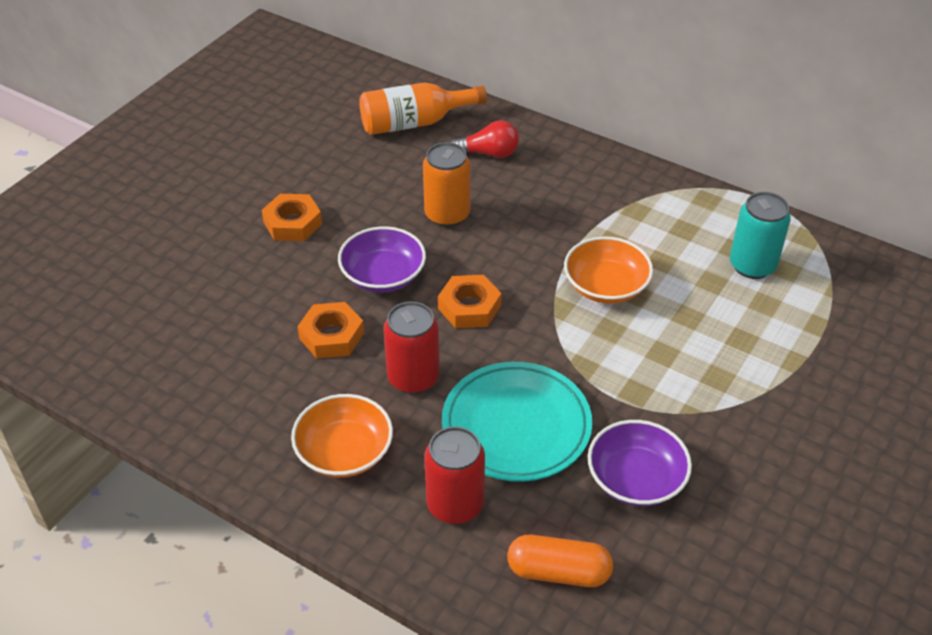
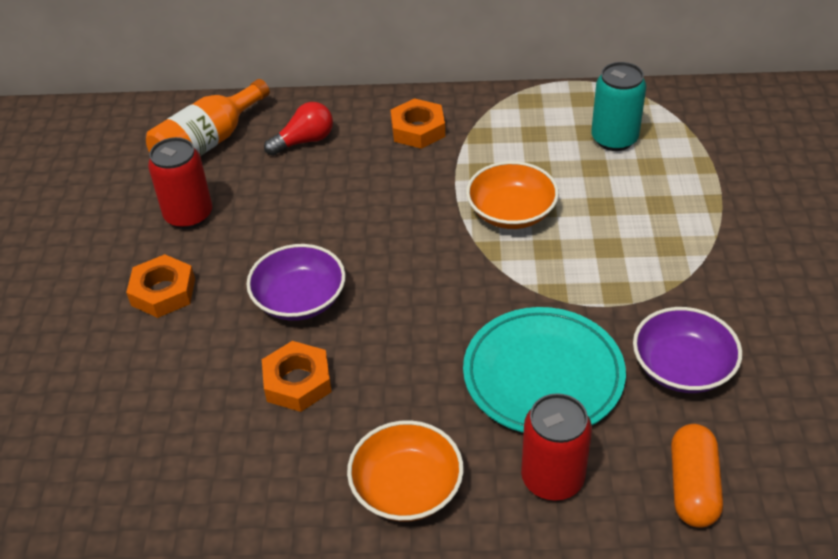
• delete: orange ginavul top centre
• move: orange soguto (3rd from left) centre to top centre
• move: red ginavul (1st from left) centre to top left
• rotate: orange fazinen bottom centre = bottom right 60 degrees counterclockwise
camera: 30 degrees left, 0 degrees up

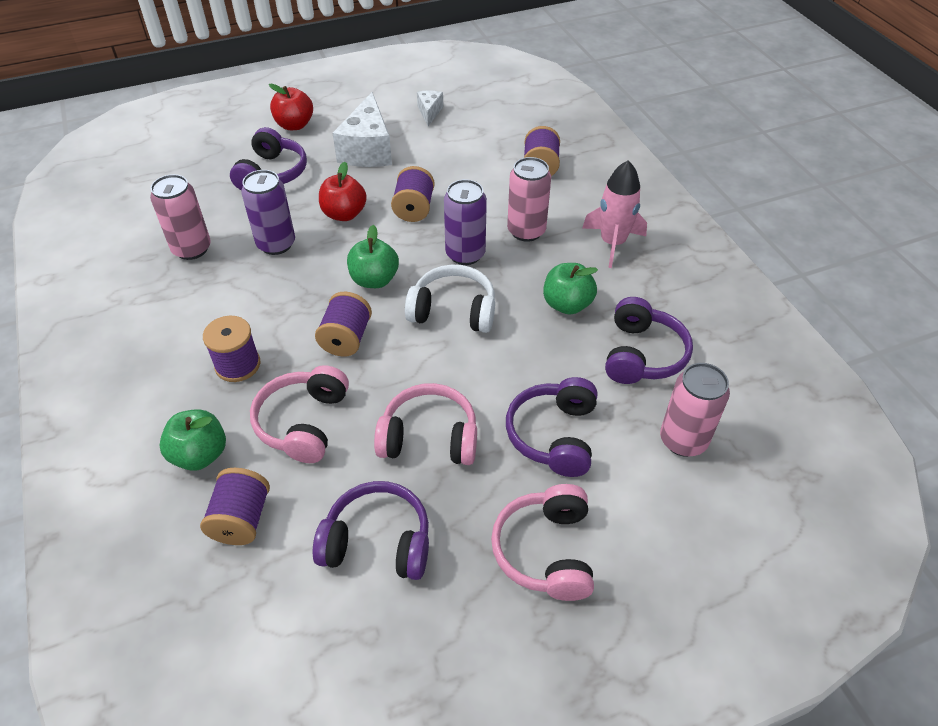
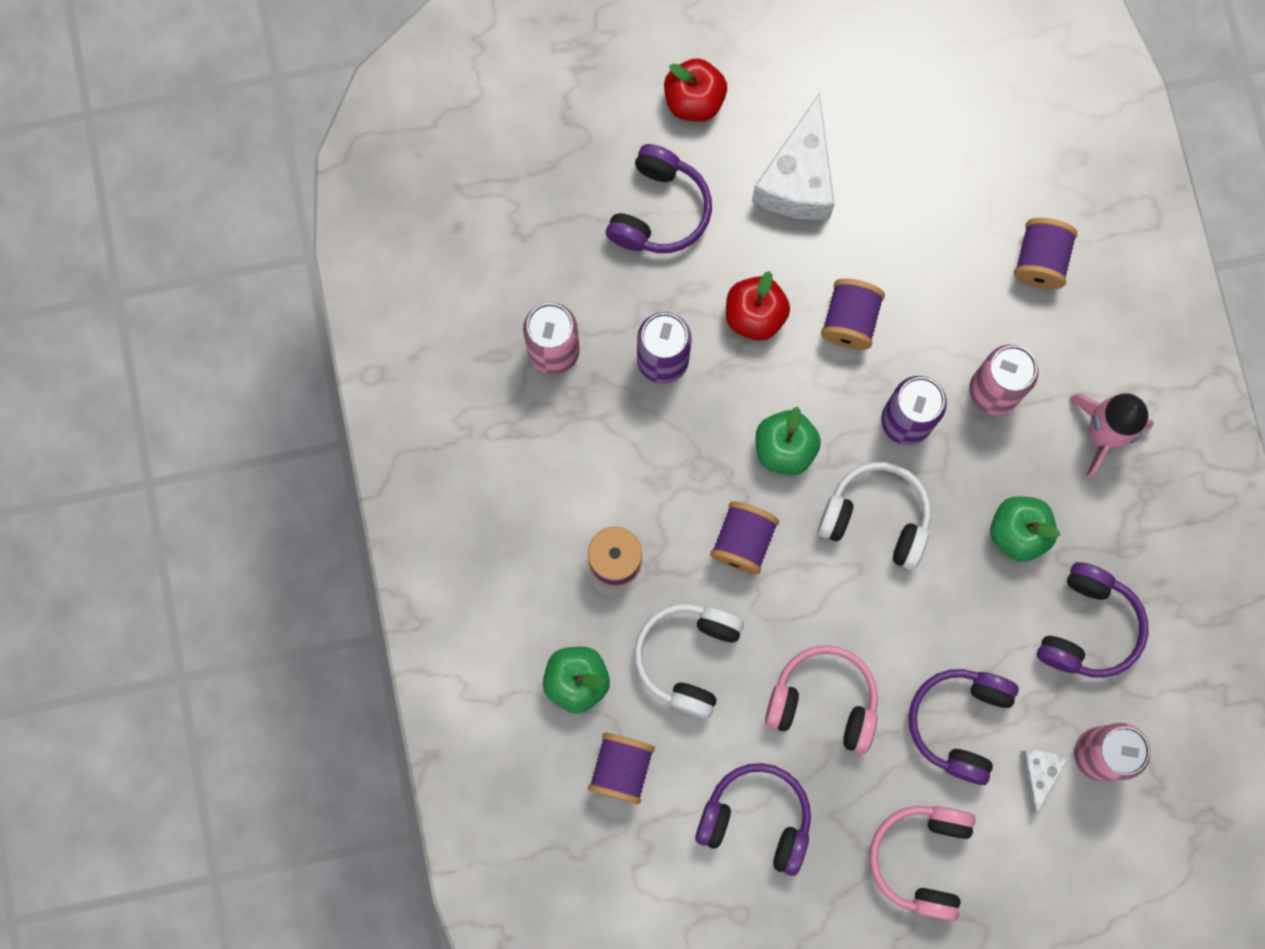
• move: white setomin (2nd from left) top centre to bottom right
• recolor: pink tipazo (1st from left) middle left to white tipazo (1st from left) bottom centre
camera: 10 degrees right, 30 degrees up

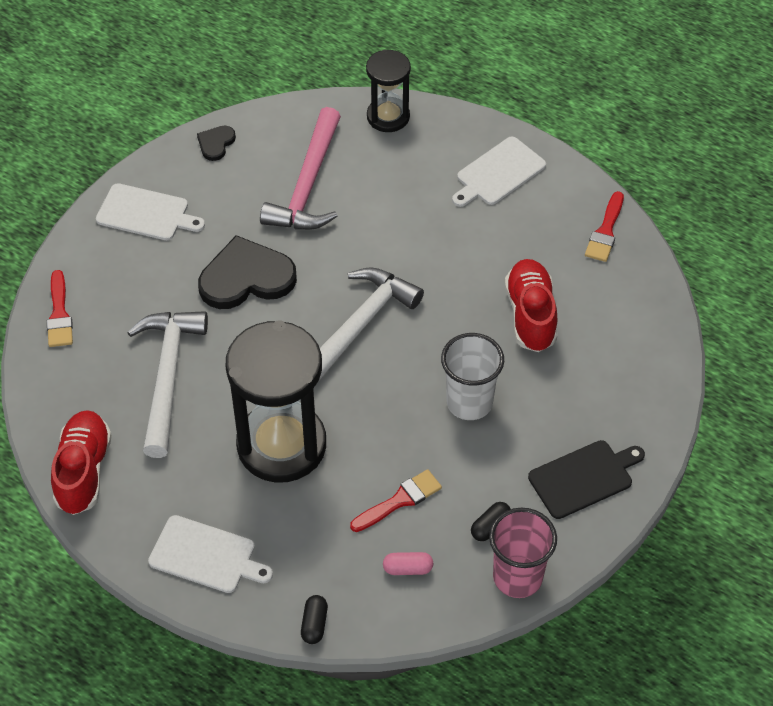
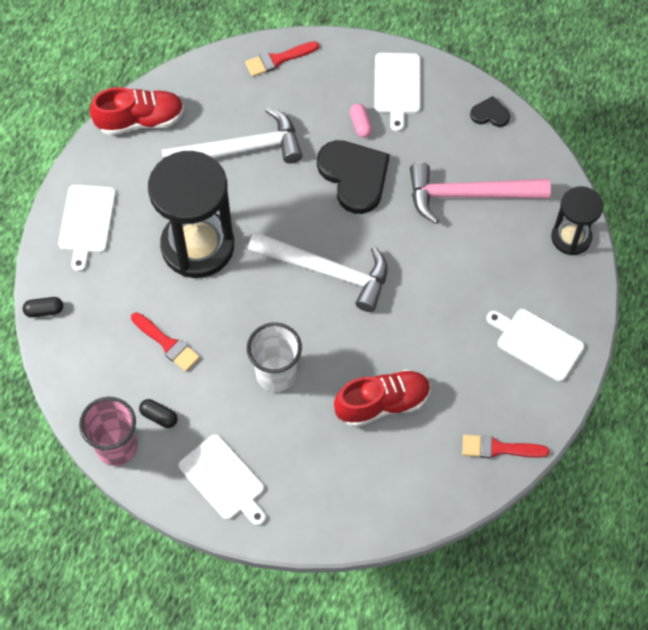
• recolor: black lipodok bottom right to white lipodok (2nd from left) bottom centre
• move: pink fazinen bottom centre to top centre
camera: 75 degrees right, 10 degrees up

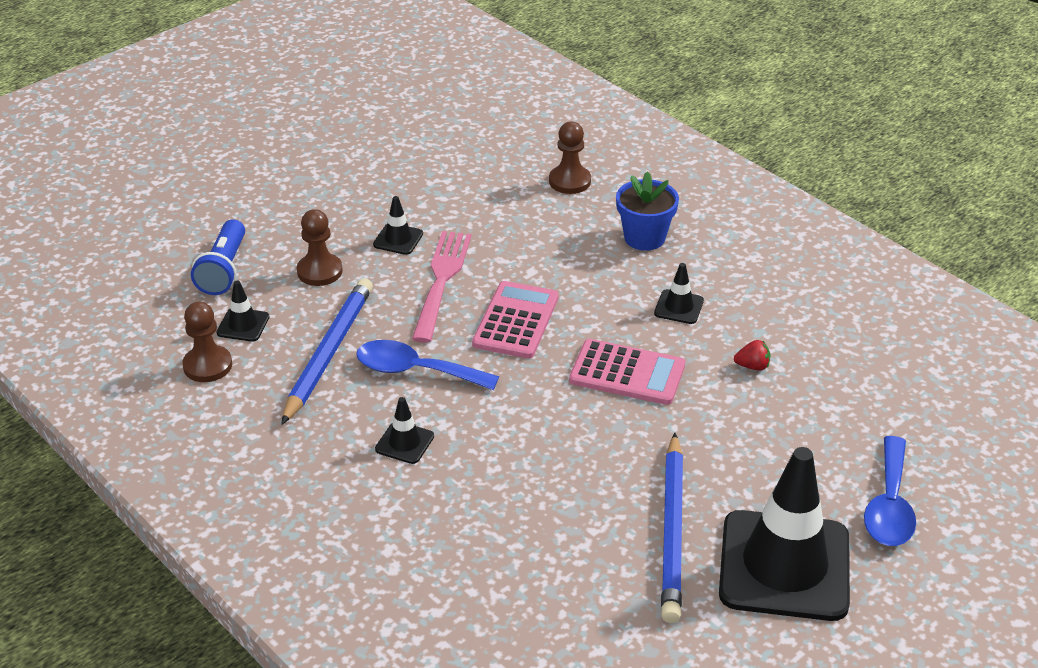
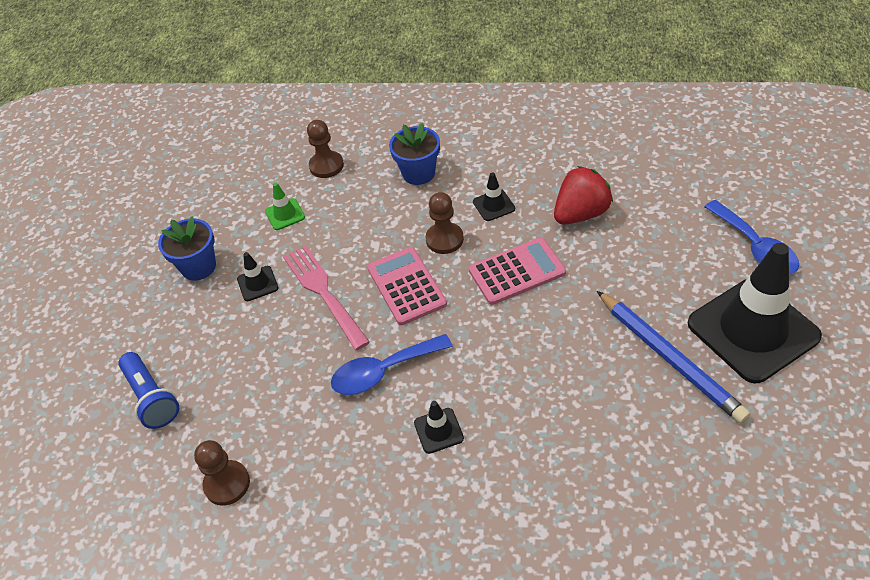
• move: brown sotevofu (2nd from left in the first image) middle left to brown sotevofu (3rd from left) centre
• delete: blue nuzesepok (1st from left) middle left
• delete: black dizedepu (1st from left) middle left
• resize: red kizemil middle right = middle right x2.21
• insert: green dizedepu middle left
• insert: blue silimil (1st from left) middle left
camera: 35 degrees left, 10 degrees up

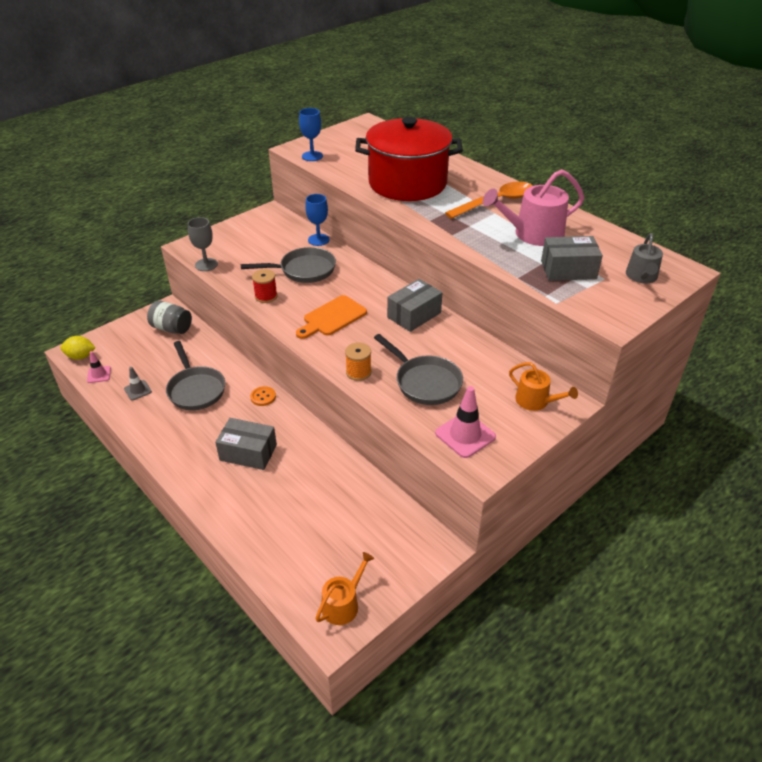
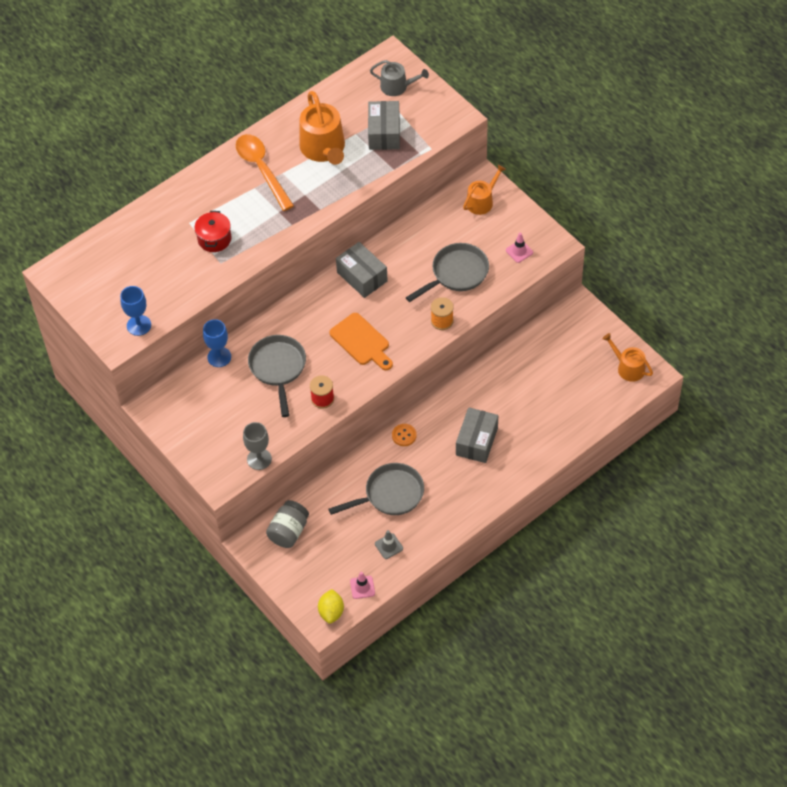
• resize: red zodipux top centre = top left x0.41
• recolor: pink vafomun top right to orange vafomun (1st from left) top centre
• resize: pink dizedepu (2nd from left) centre = top centre x0.58
camera: 85 degrees left, 15 degrees up

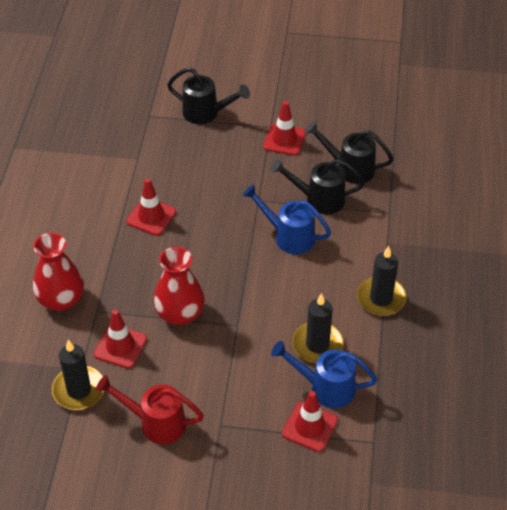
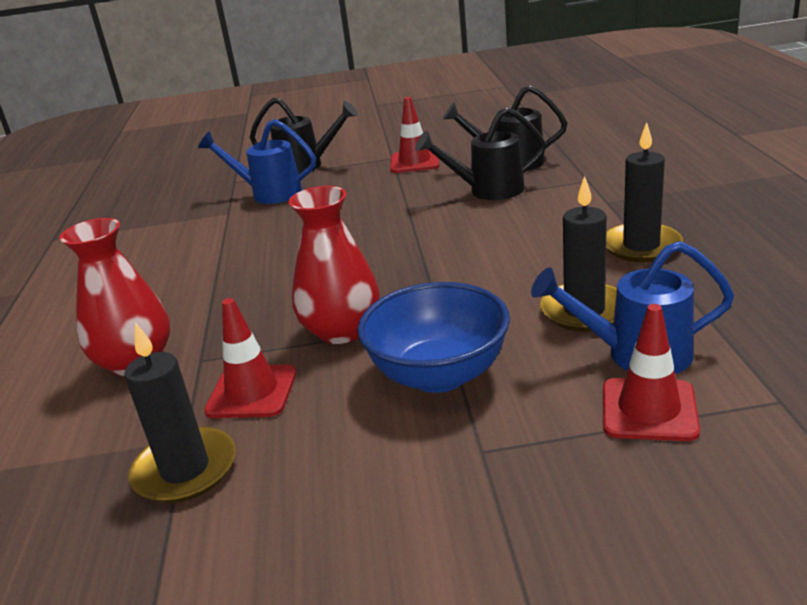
• delete: red dizedepu (2nd from left) middle left
• move: blue vafomun (1st from left) centre to top left
• delete: red vafomun bottom left
• insert: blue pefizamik centre
camera: 10 degrees left, 20 degrees down

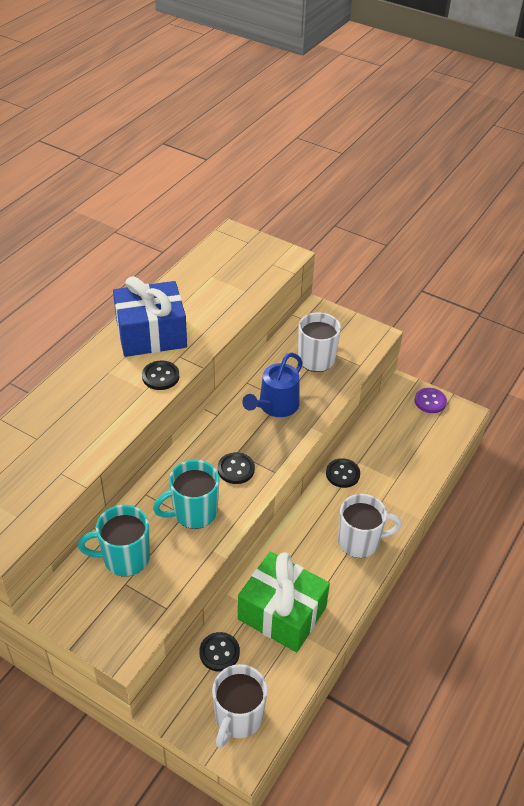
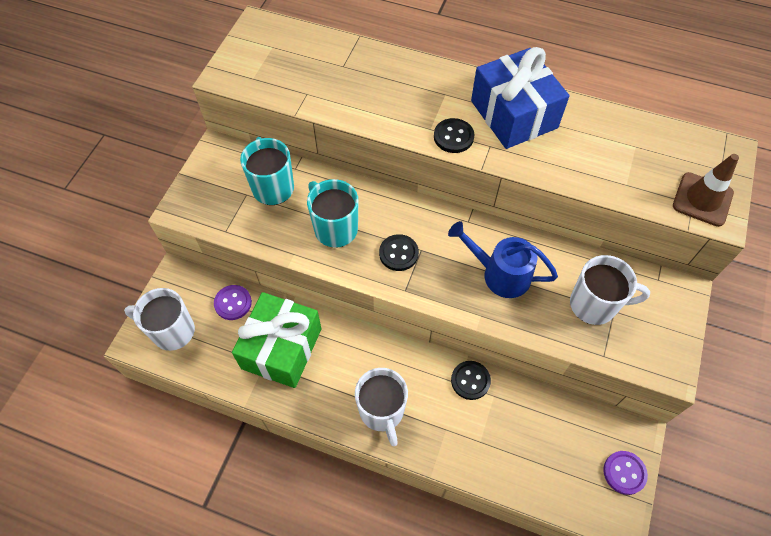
• recolor: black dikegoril (2nd from left) bottom centre to purple dikegoril (1st from left) middle left
• insert: brown dizedepu middle right
camera: 80 degrees right, 15 degrees up

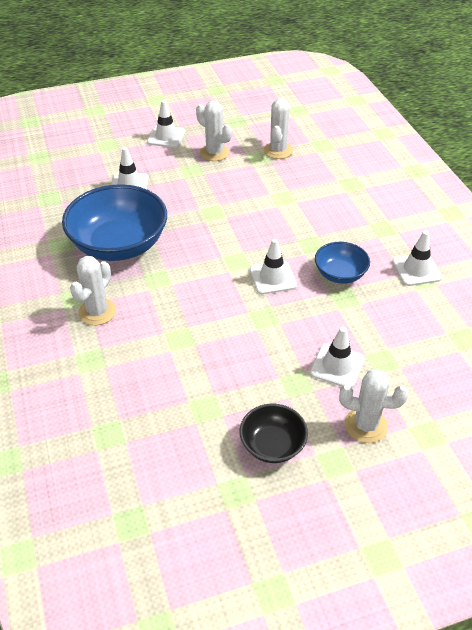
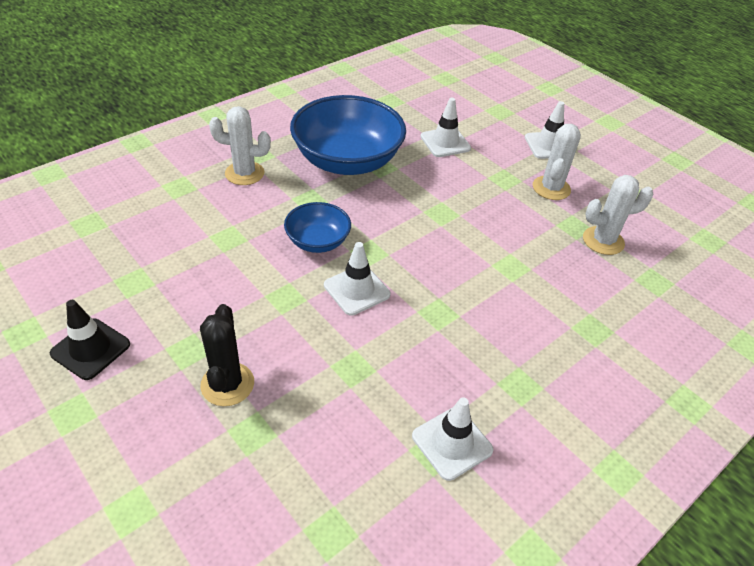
• move: blue pefizamik (2nd from left in the first image) middle right to blue pefizamik (1st from left) centre
• replace: white dizedepu (4th from left) middle right to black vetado middle left
• delete: white vetado (4th from left) middle right
• replace: black pefizamik bottom centre to black dizedepu middle left
camera: 65 degrees right, 0 degrees up

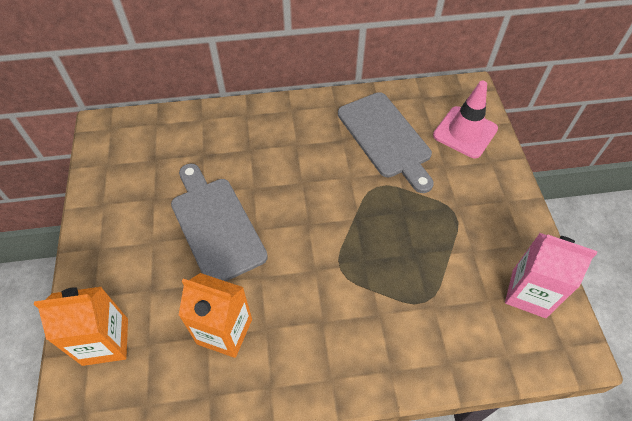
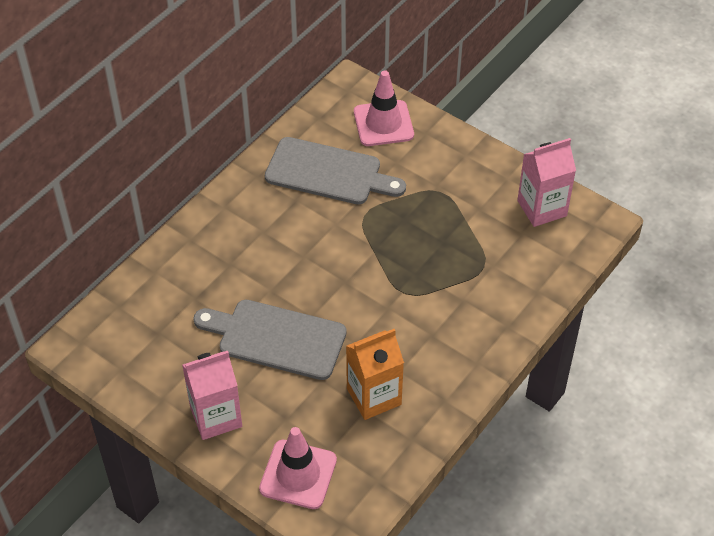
• replace: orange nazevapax (1st from left) bottom left to pink dizedepu (1st from left) bottom centre
• insert: pink nazevapax (1st from left) bottom left
camera: 45 degrees left, 5 degrees down

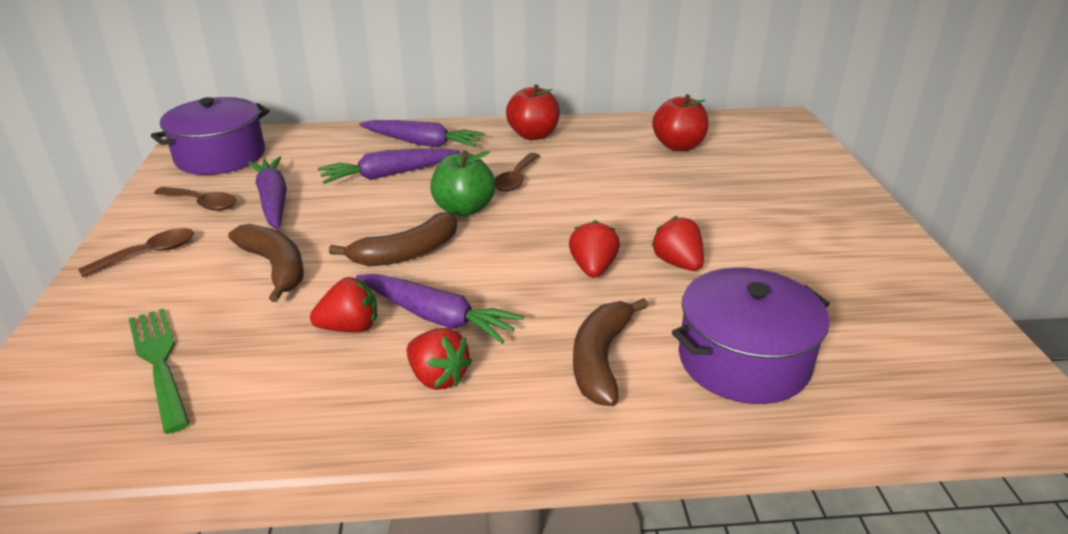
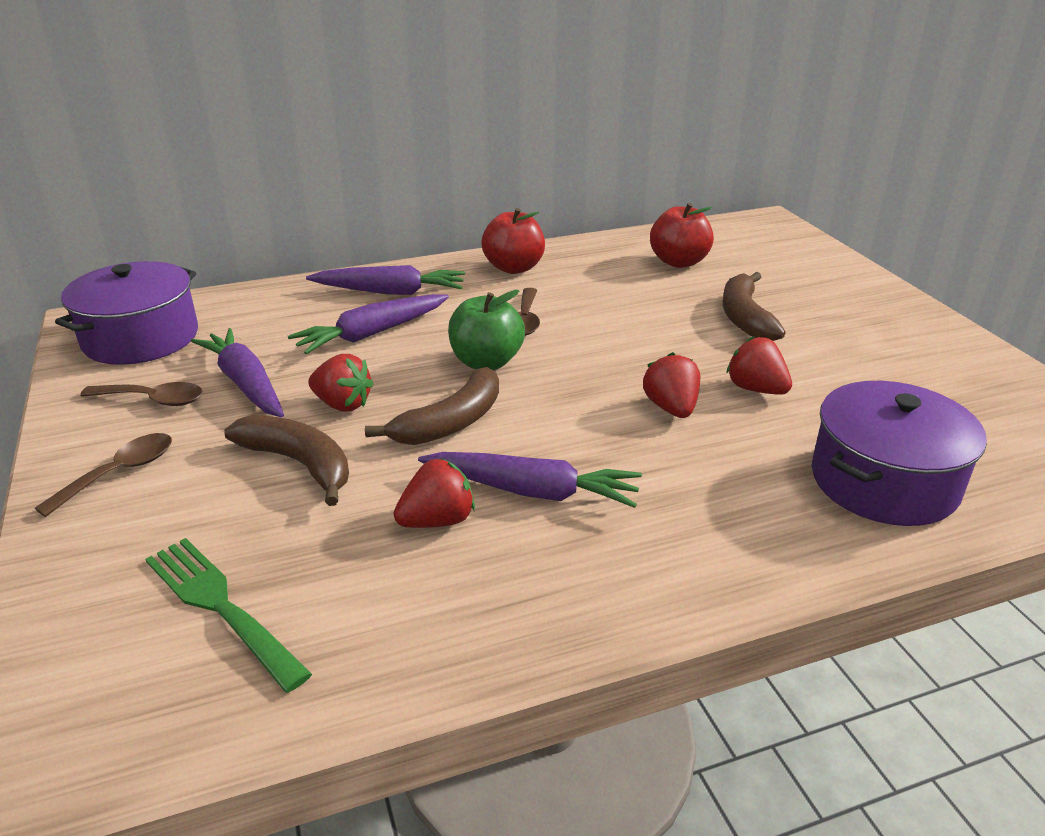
• move: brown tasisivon (3rd from left) centre to middle right
• move: red kizemil (2nd from left in the first image) bottom centre to red kizemil (1st from left) middle left
camera: 15 degrees left, 0 degrees up

